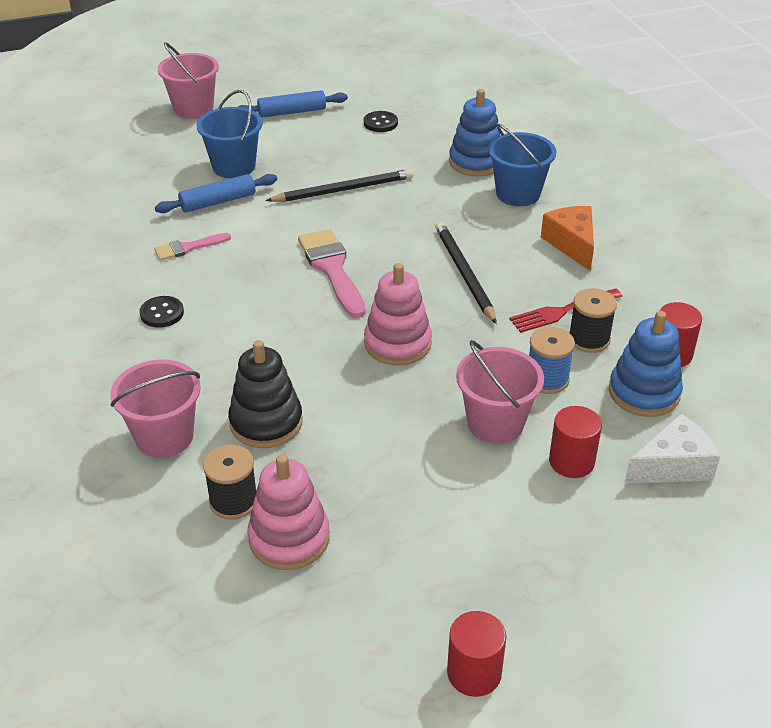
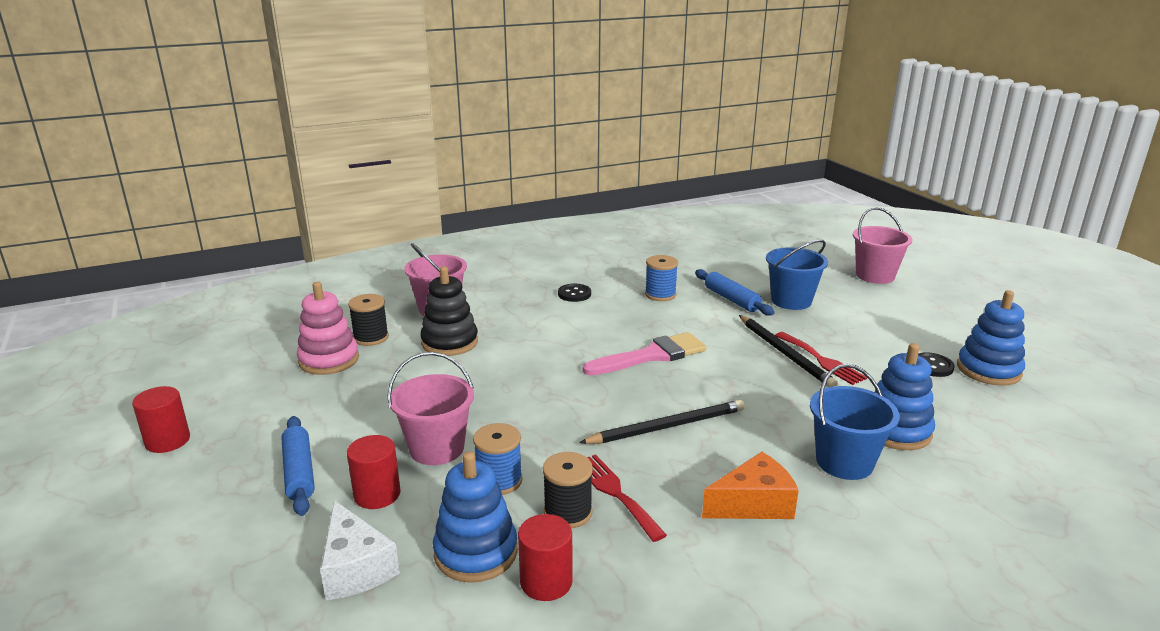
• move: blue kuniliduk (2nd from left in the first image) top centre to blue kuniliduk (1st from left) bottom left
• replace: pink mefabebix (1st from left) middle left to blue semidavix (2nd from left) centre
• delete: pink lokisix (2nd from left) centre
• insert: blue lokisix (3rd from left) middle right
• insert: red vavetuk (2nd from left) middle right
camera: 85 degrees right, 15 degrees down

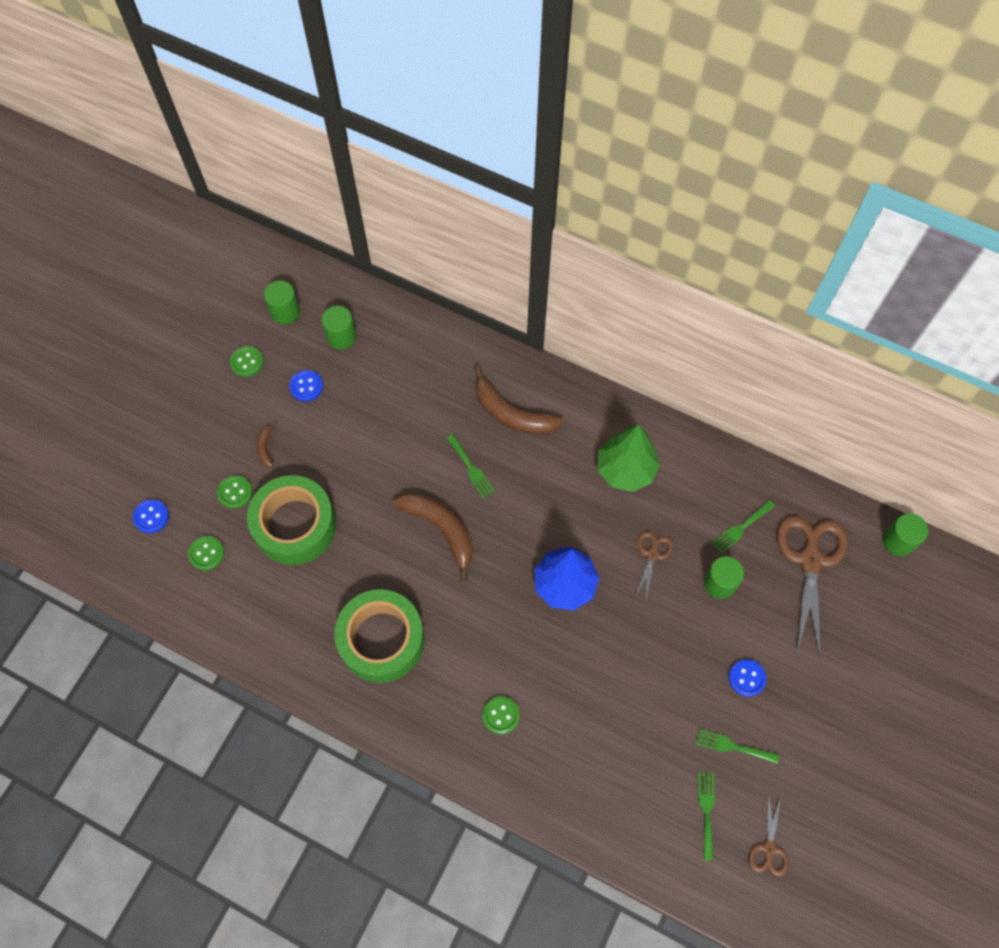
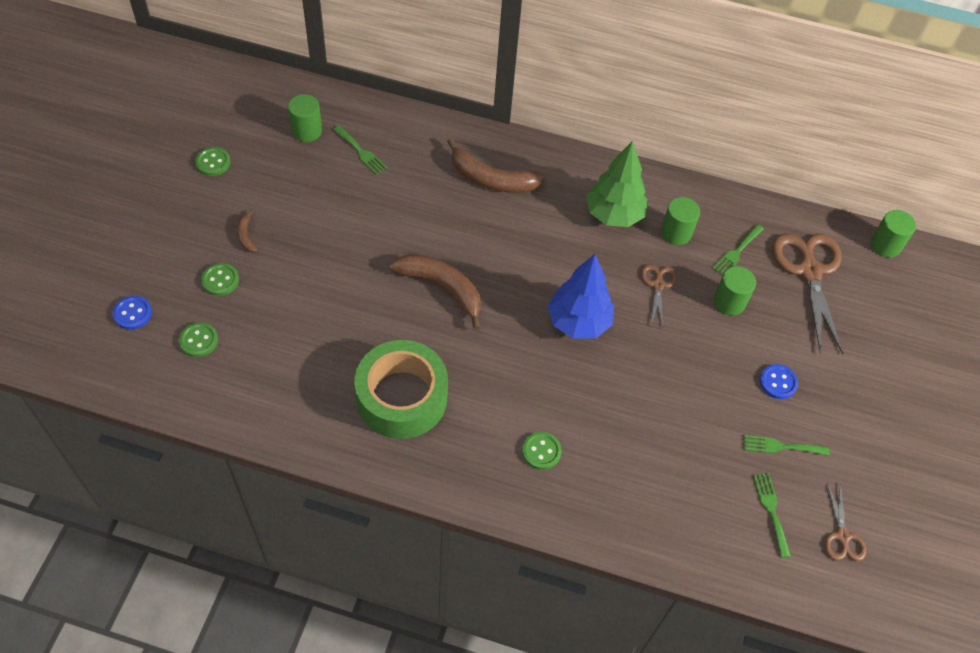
• move: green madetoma (1st from left in the first image) top left to green madetoma (2nd from left) middle right
• delete: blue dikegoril (2nd from left) middle left
• move: green vavetuk (1st from left) centre to top centre
• delete: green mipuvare (1st from left) middle left
camera: 15 degrees left, 10 degrees down

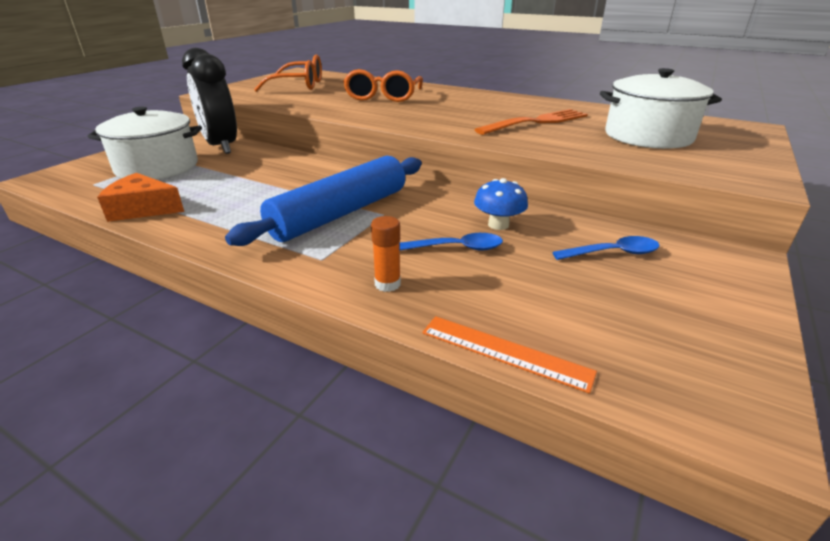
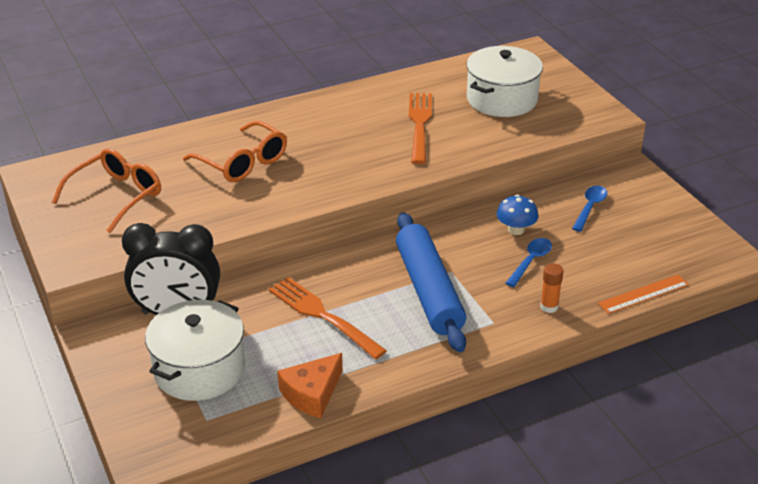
• insert: orange vavetuk (1st from left) centre
camera: 55 degrees left, 5 degrees up

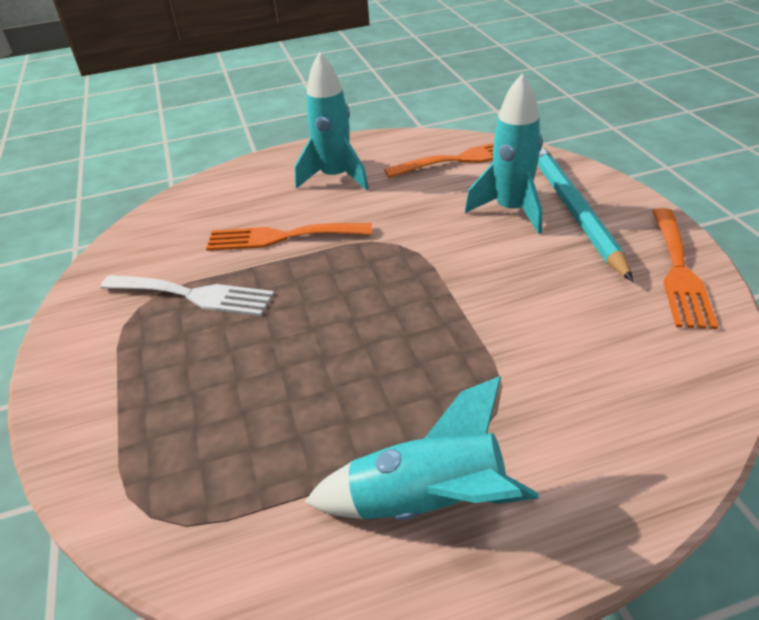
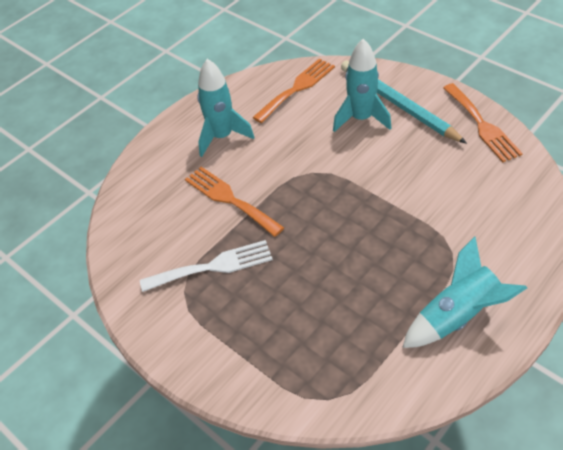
• rotate: orange vavetuk (1st from left) centre = centre 75 degrees clockwise
camera: 30 degrees left, 10 degrees up

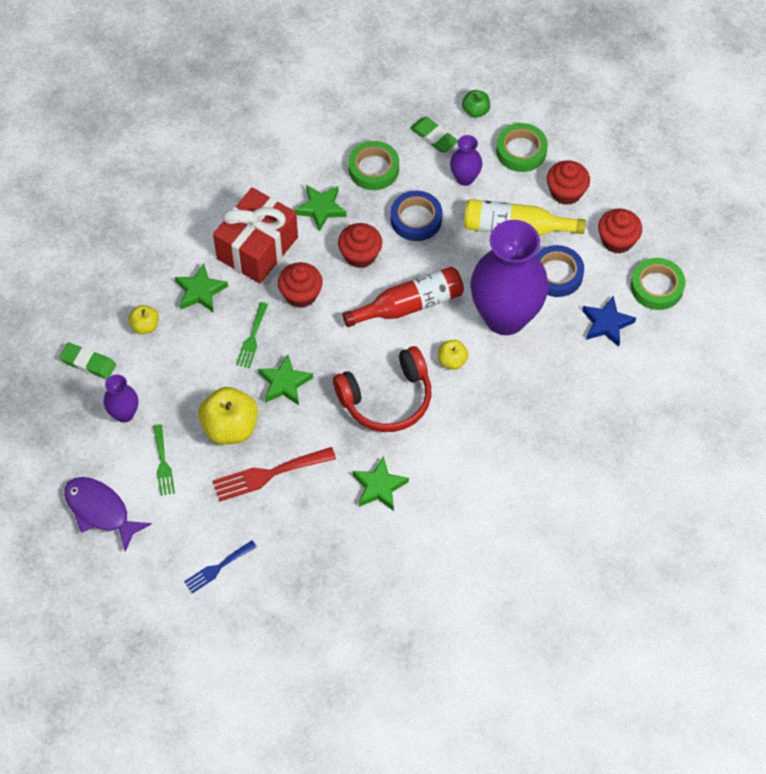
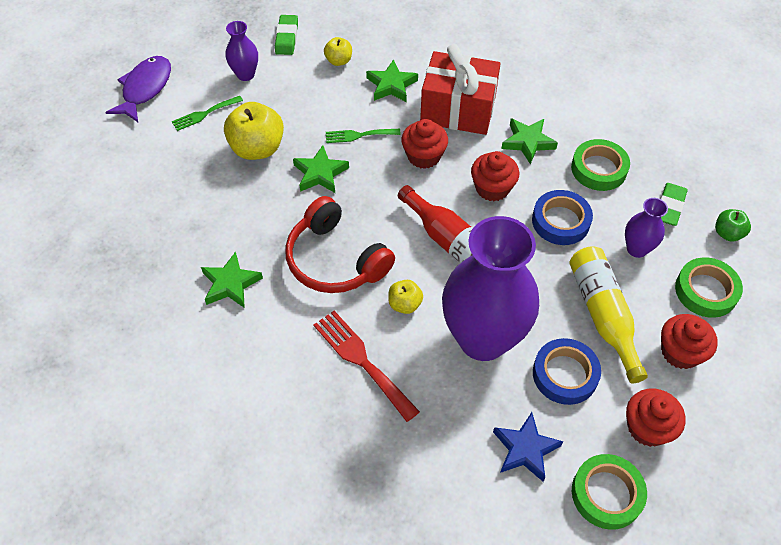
• move: red vavetuk centre to bottom centre
• delete: blue vavetuk bottom left
camera: 70 degrees right, 5 degrees down

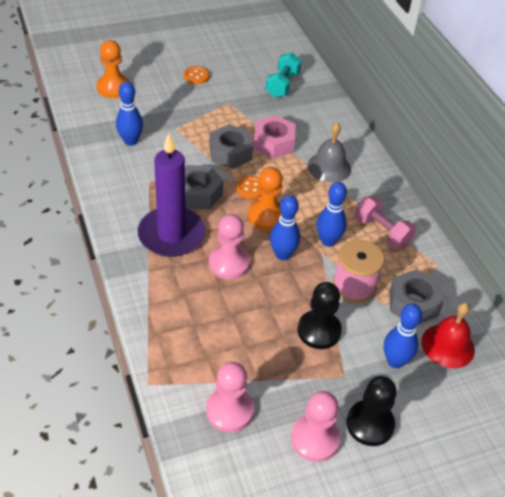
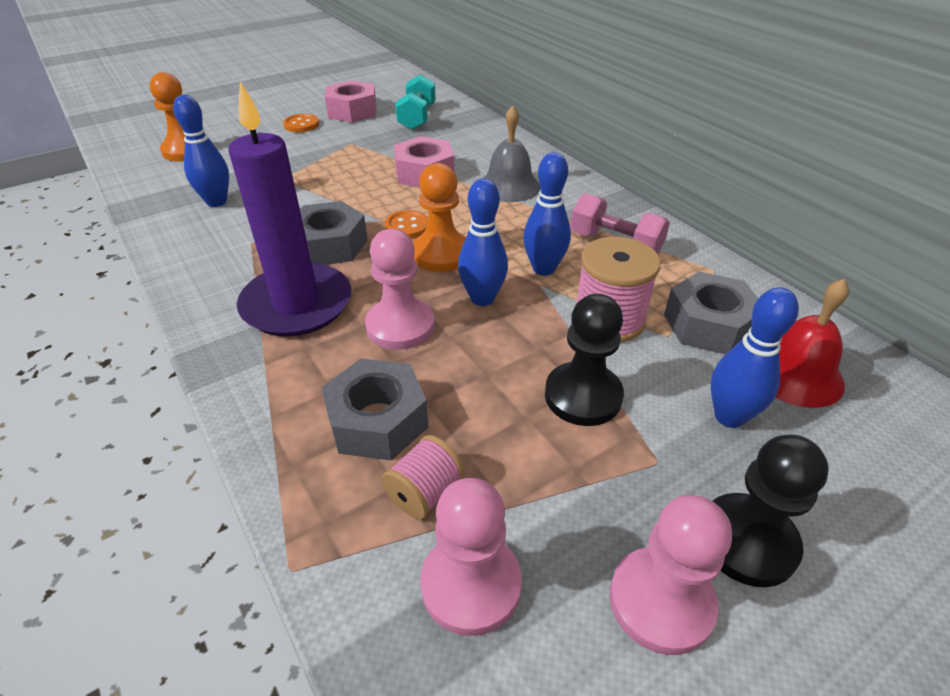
• move: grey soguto (2nd from left) top centre to centre
• insert: pink soguto (1st from left) top centre
• insert: pink semidavix (1st from left) bottom centre
camera: 10 degrees left, 5 degrees down

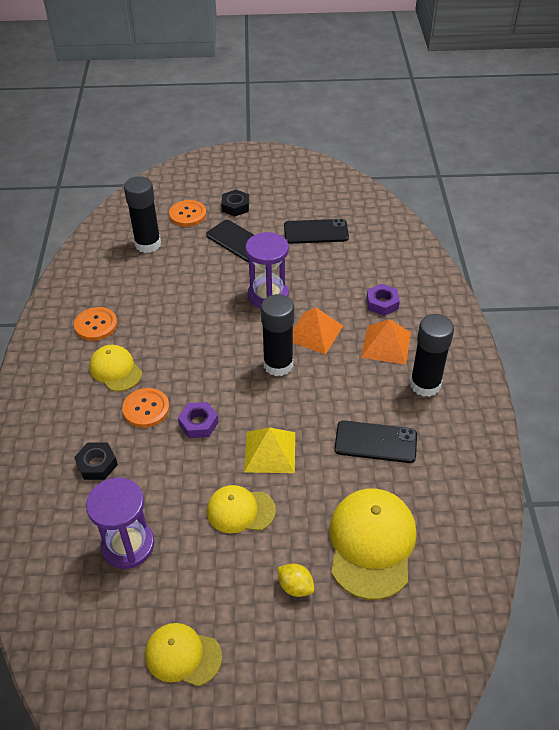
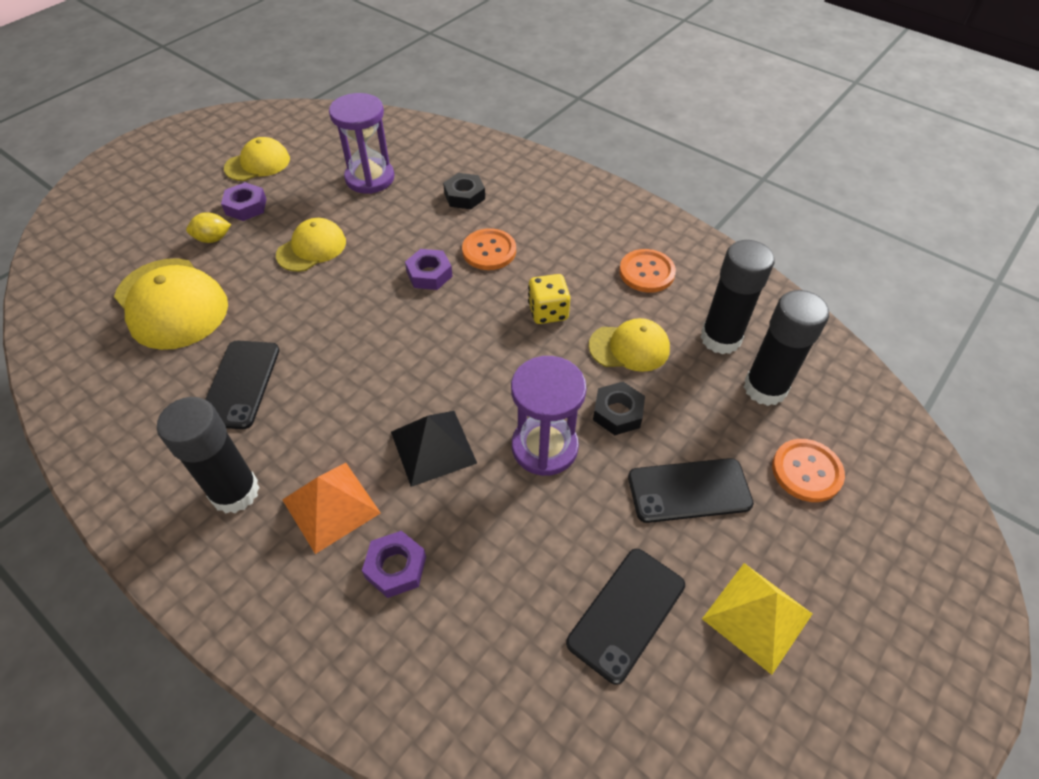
• move: black soguto (2nd from left) top centre to centre
• move: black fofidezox (2nd from left) centre to middle right
• recolor: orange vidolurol (1st from left) centre to black vidolurol centre
• move: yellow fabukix (1st from left in the first image) middle left to yellow fabukix (4th from left) centre
• rotate: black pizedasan (3rd from left in the first image) middle right = middle left 45 degrees counterclockwise
• move: yellow vidolurol centre to bottom right
• insert: purple soguto (1st from left) top left
• insert: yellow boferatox centre
camera: 130 degrees right, 5 degrees up

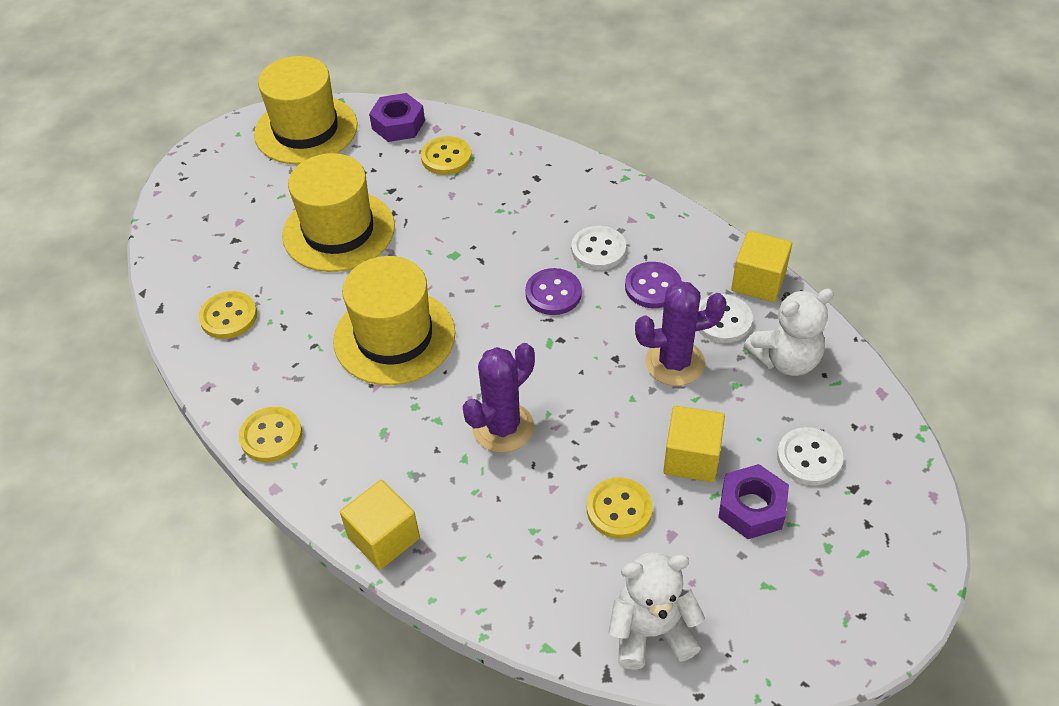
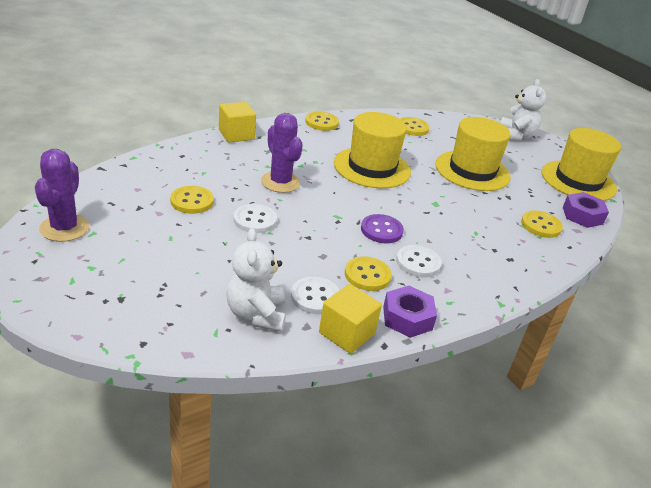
• recolor: purple dikegoril (2nd from left) centre to yellow dikegoril (3rd from left) centre
• move: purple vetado (2nd from left in the first image) centre to purple vetado (1st from left) middle left
• delete: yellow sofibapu (2nd from left) centre
• move: white dikegoril (3rd from left in the first image) middle right to white dikegoril (1st from left) centre
• move: purple soguto (2nd from left in the first image) bottom right to purple soguto (1st from left) centre
• move: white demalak (1st from left in the first image) bottom centre to white demalak (2nd from left) top right
camera: 100 degrees right, 15 degrees down

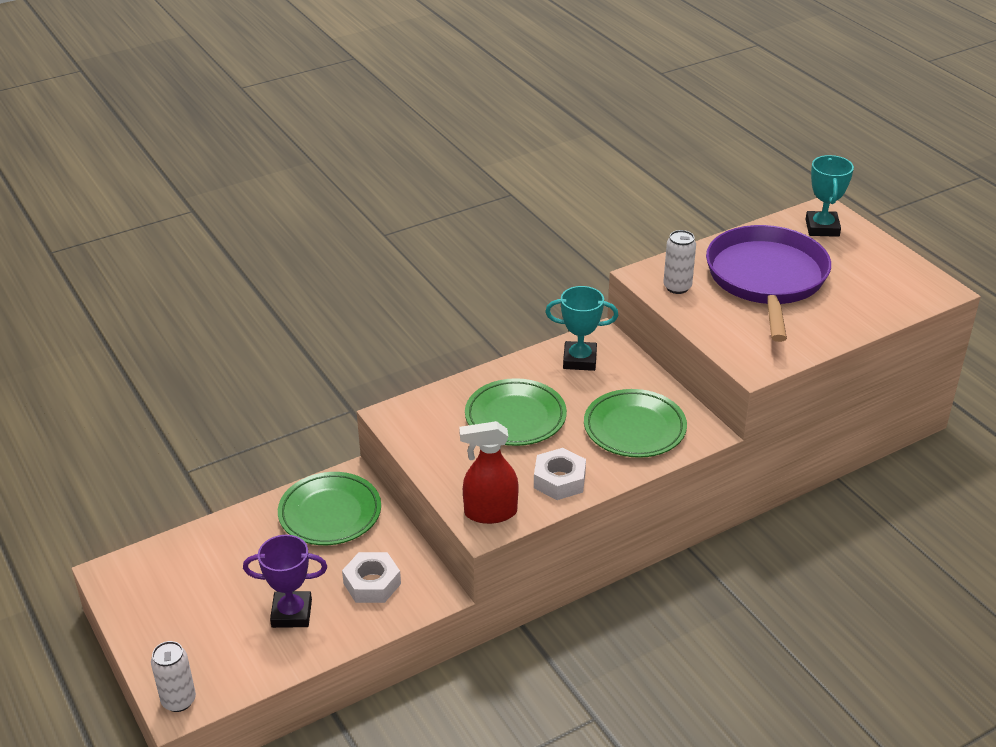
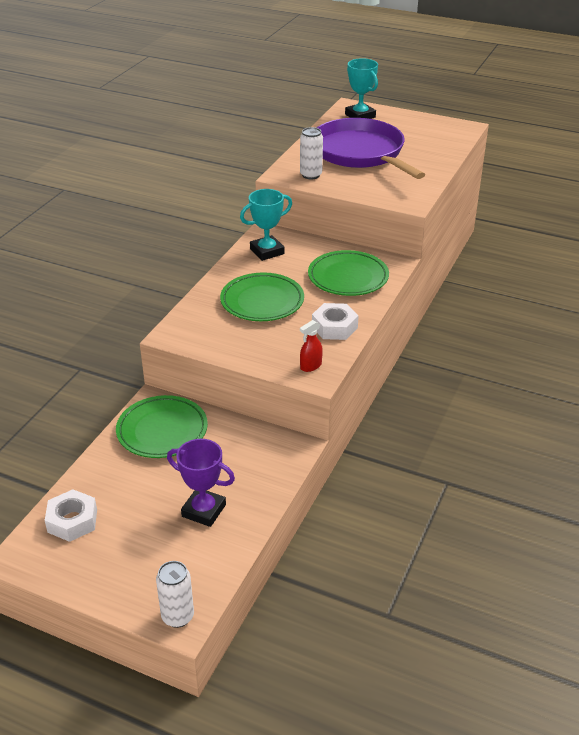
• resize: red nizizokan centre = centre x0.56
• rotate: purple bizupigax bottom left = centre 60 degrees clockwise
• move: white soguto (1st from left) bottom centre to bottom left
camera: 35 degrees left, 0 degrees up

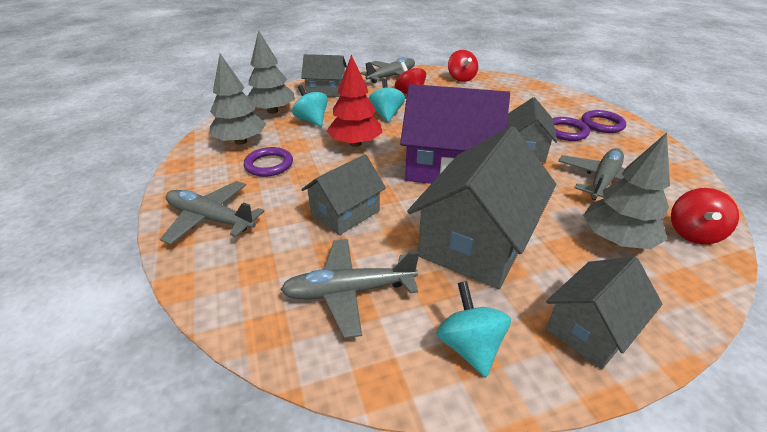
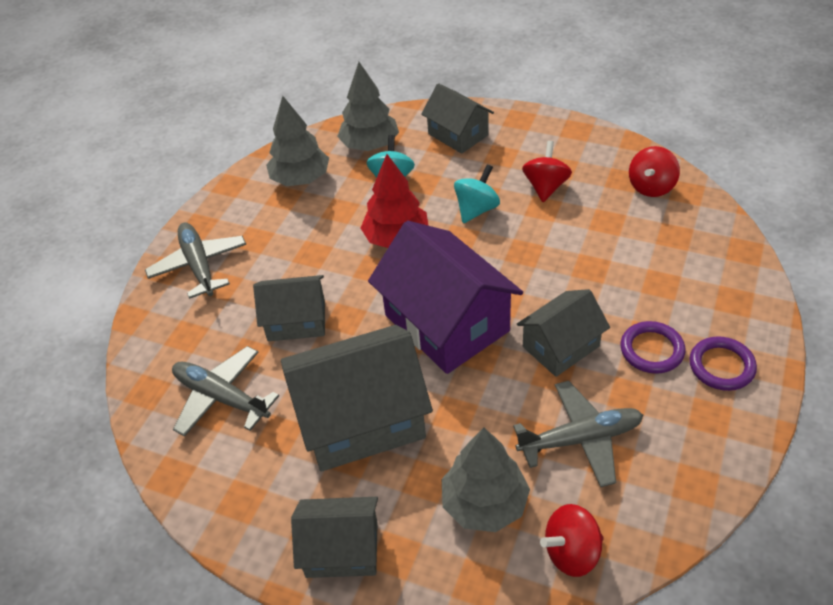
• delete: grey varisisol (3rd from left) top centre
• delete: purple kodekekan (1st from left) centre
• delete: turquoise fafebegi (3rd from left) bottom centre
camera: 45 degrees right, 10 degrees up

